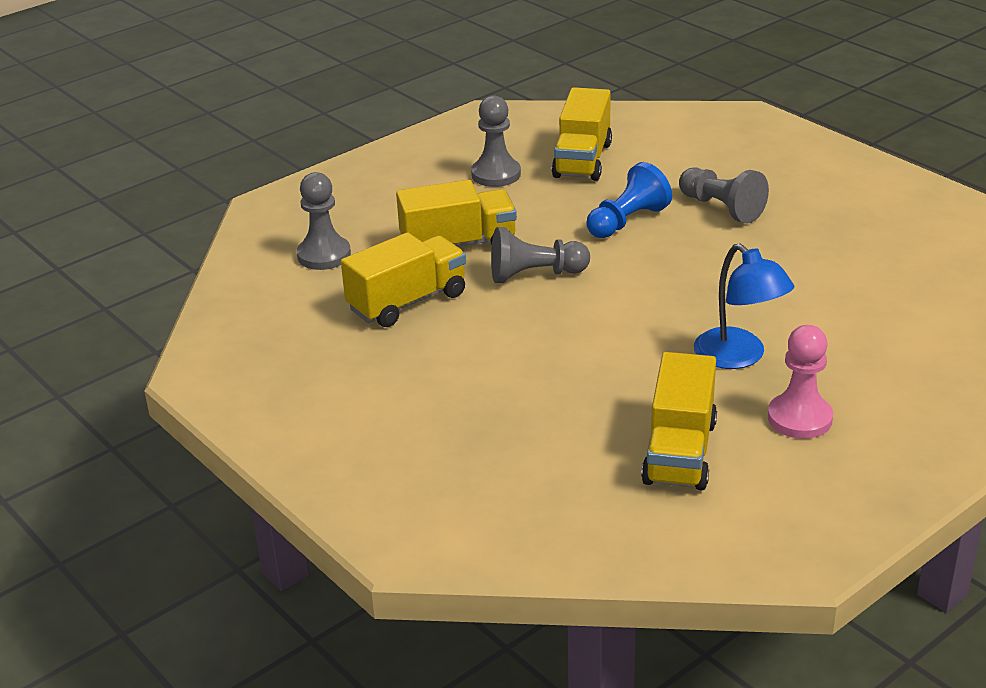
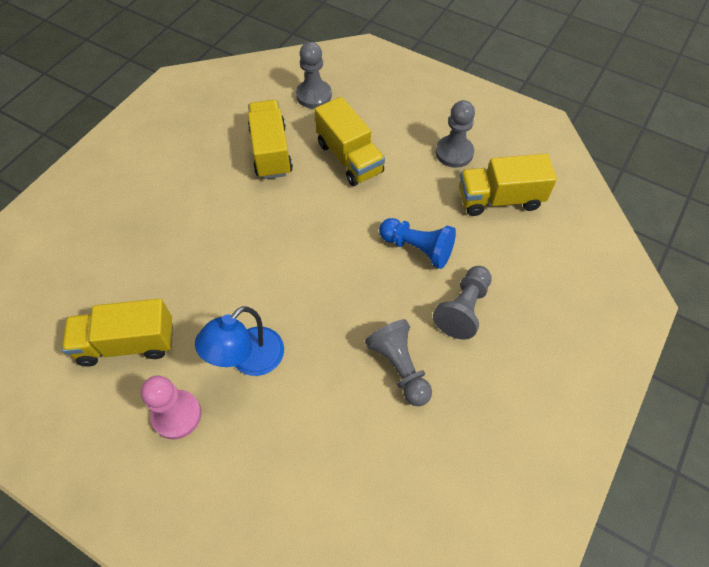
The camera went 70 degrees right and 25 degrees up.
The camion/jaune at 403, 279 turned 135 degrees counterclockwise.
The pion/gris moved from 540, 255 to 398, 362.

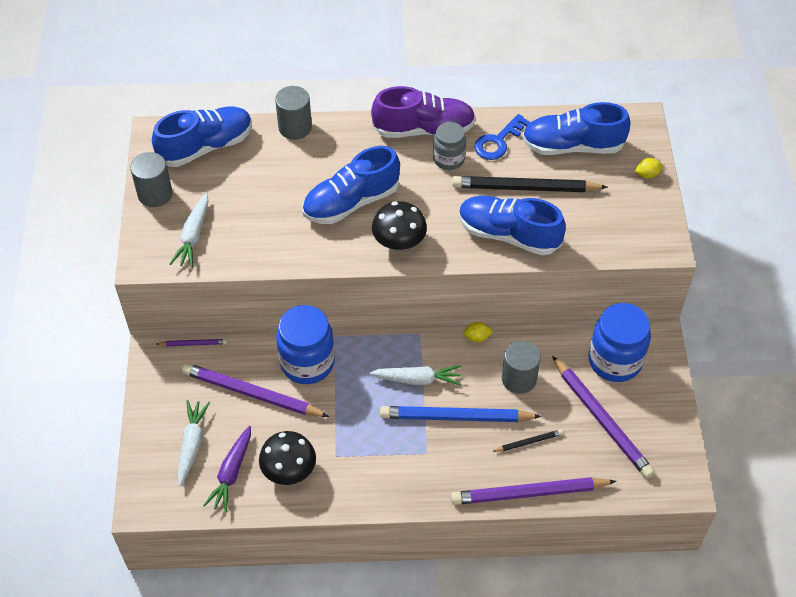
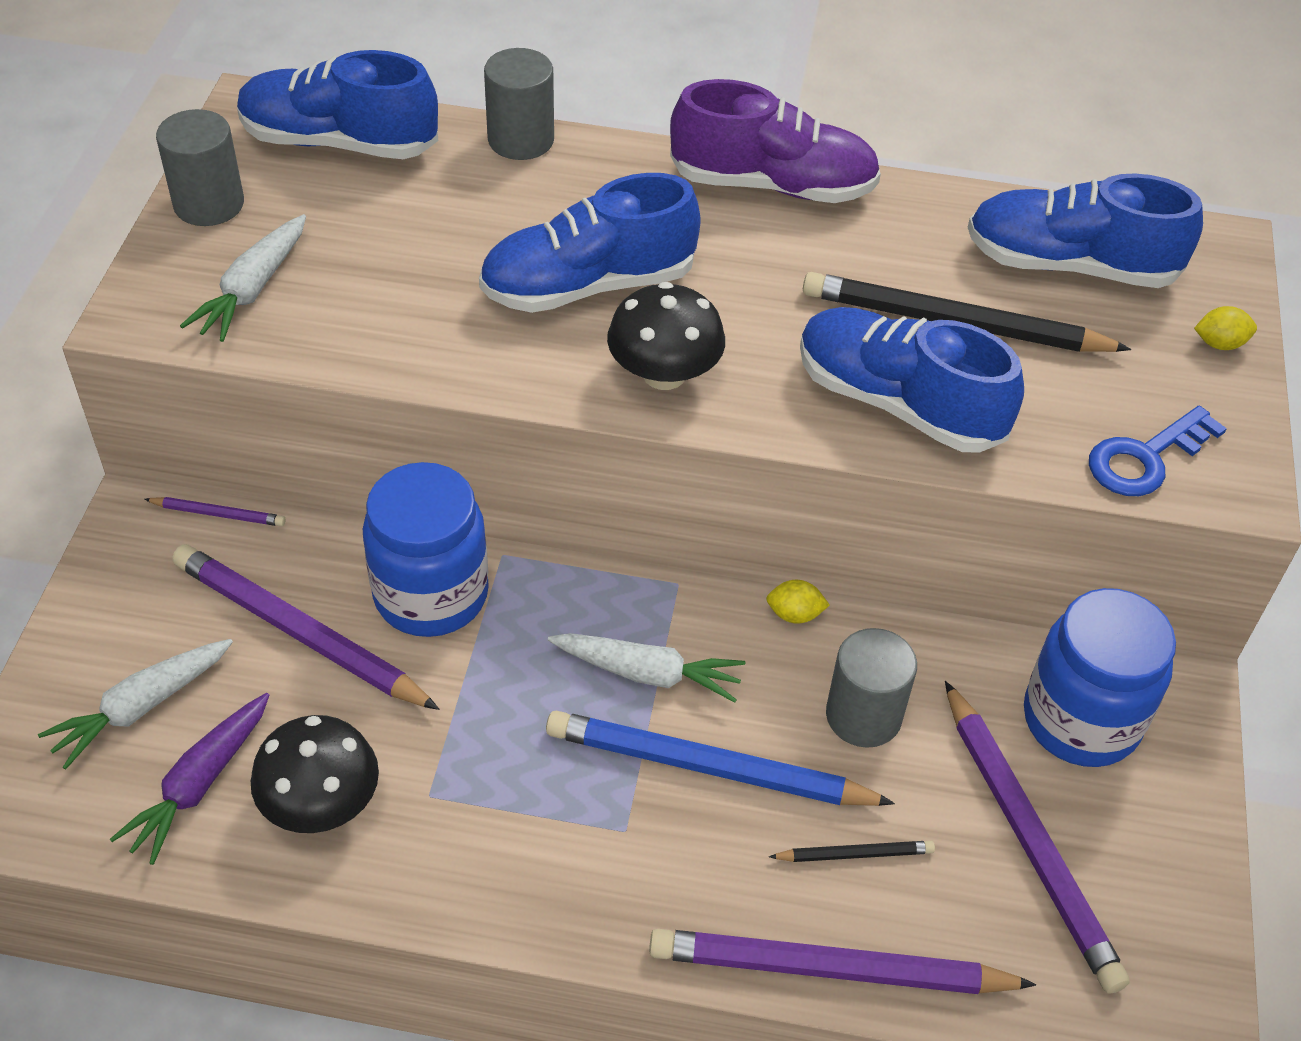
The camera went 10 degrees right and 5 degrees down.
The chaussure/bleu at 202, 136 turned 150 degrees counterclockwise.
The carotte/blanc at 193, 443 turned 150 degrees counterclockwise.
The bocal/gris at 449, 146 disappeared.
The clé/bleu moved from 502, 137 to 1158, 451.

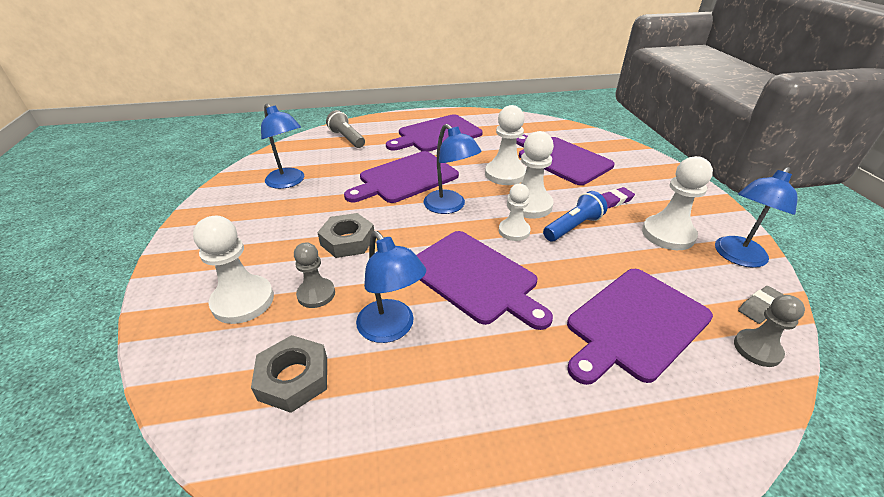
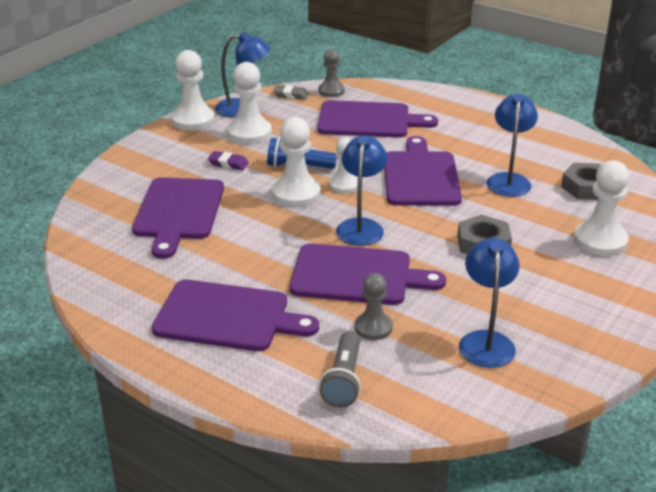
The camera went 135 degrees left and 5 degrees down.
The pion/gris moved from 314, 275 to 374, 306.
The pion/blanc moved from 505, 145 to 193, 90.

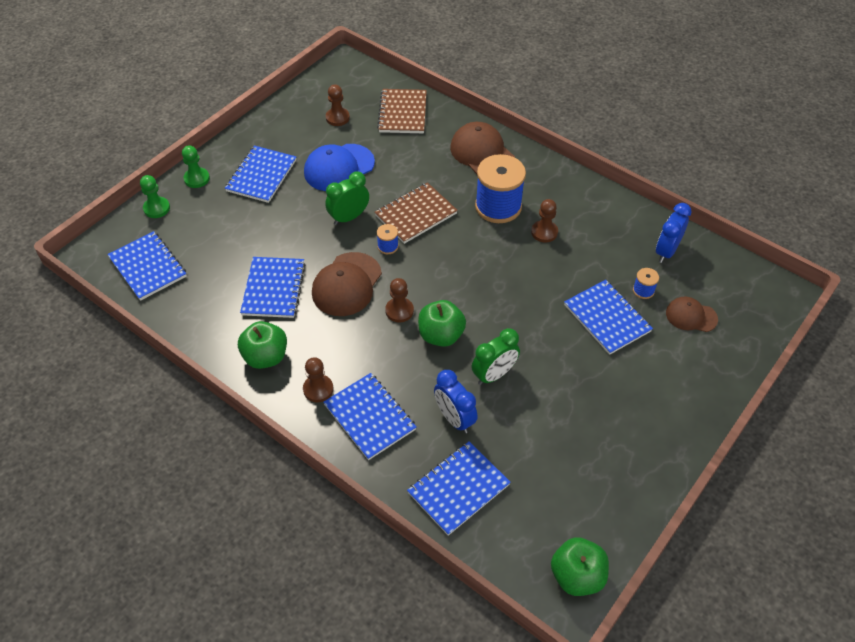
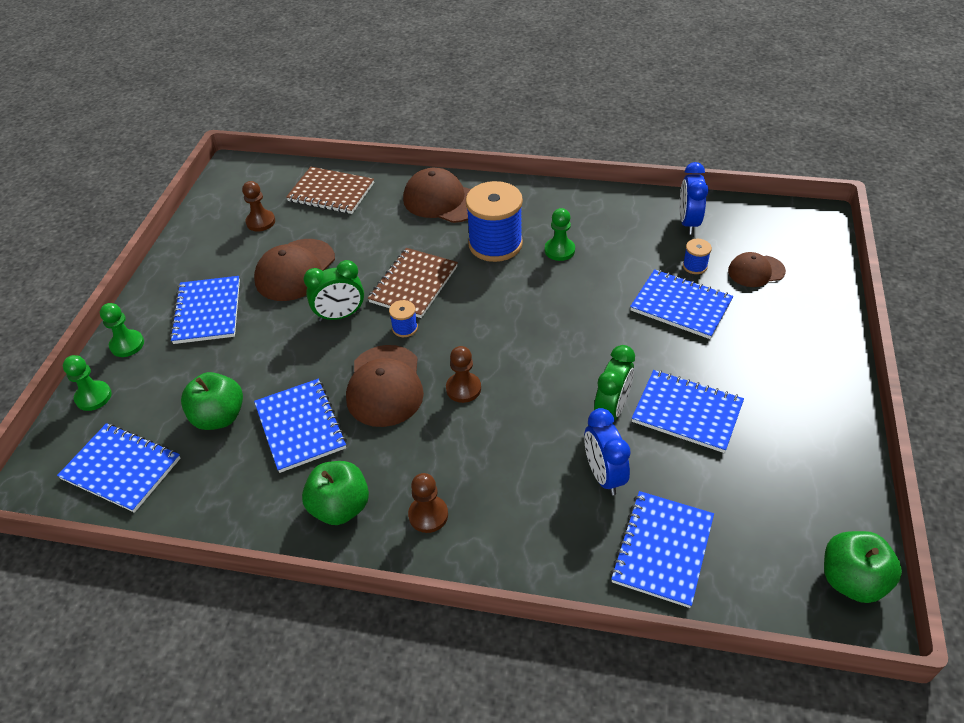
The camera went 25 degrees left and 5 degrees down.
The casquette/bleu at 339, 167 became the casquette/marron at 294, 270.
The carnet/bleu moved from 369, 416 to 688, 411.
The réveil/vert at 347, 198 turned 135 degrees counterclockwise.
The carnet/marron at 402, 111 turned 45 degrees counterclockwise.
The pomme/vert moved from 442, 323 to 212, 401.
The réveil/bleu at 456, 401 turned 45 degrees clockwise.
The pion/marron at 544, 221 became the pion/vert at 560, 234.

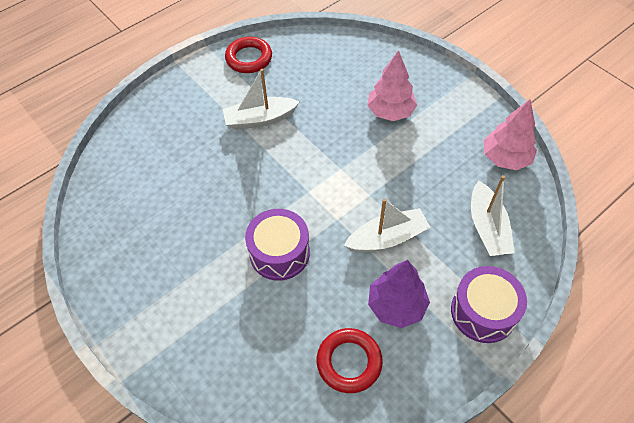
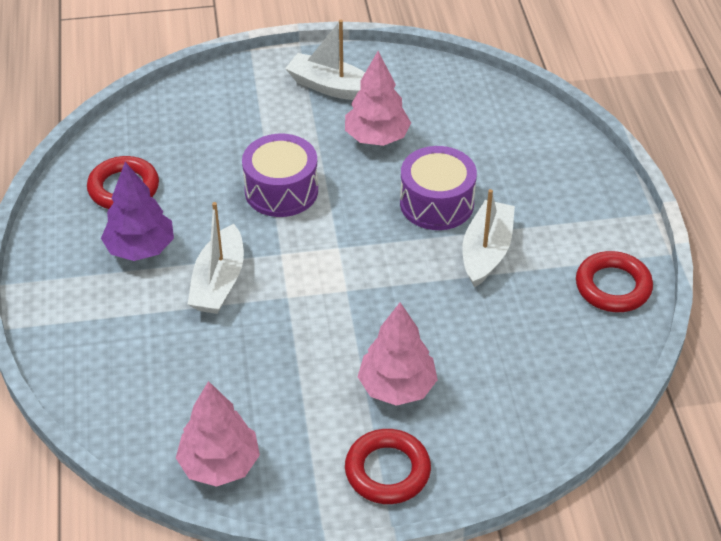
The camera went 120 degrees right and 10 degrees down.
The tambour/violet moved from 489, 304 to 438, 188.
The bateau/blanc moved from 493, 215 to 325, 60.
The arbre/rose at 378, 98 appeared.
The anneau/rouge at 388, 466 appeared.

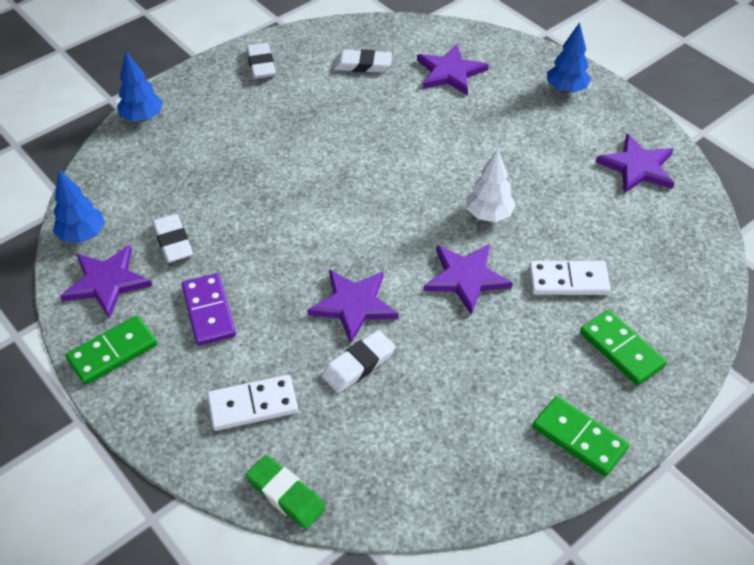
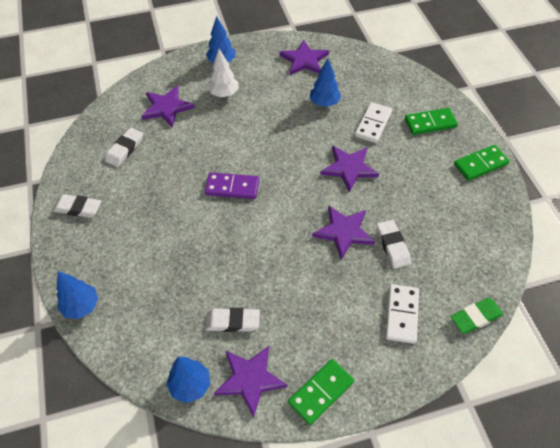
The camera went 65 degrees left and 5 degrees up.
The domino/vert at 111, 350 turned 60 degrees clockwise.
The domino/violet moved from 209, 309 to 232, 185.
The arbre/blanc moved from 491, 185 to 223, 73.
The arbre/bleu at 325, 82 appeared.

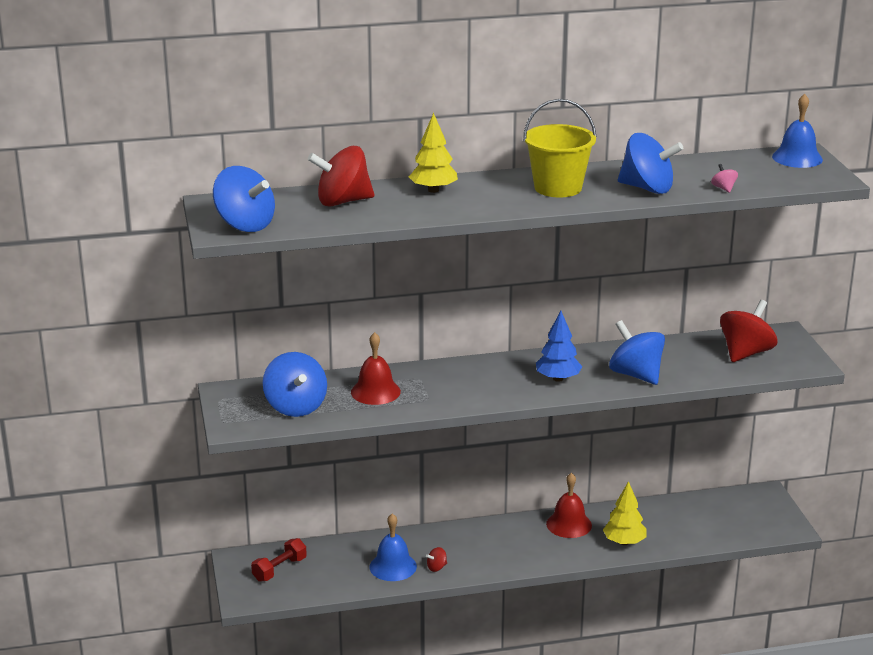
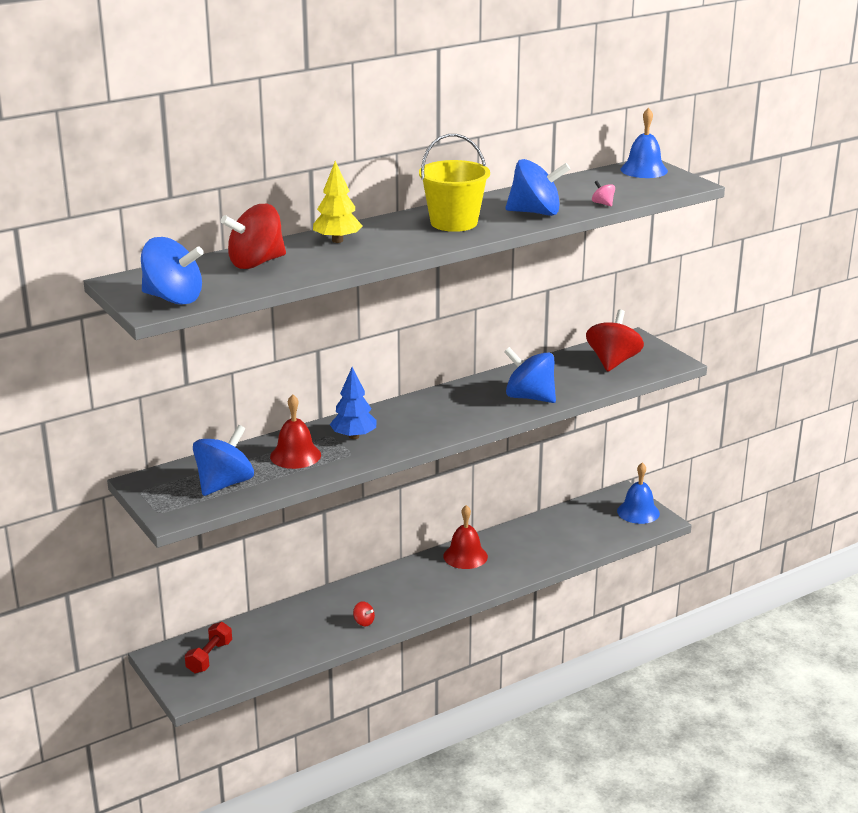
The camera went 20 degrees left and 0 degrees up.
The toupie/bleu at 295, 384 turned 105 degrees counterclockwise.
The cloche/bleu moved from 393, 547 to 638, 493.
The toupie/rouge at 436, 559 turned 90 degrees counterclockwise.
The arbre/bleu moved from 559, 346 to 353, 403.
The arbre/jaune at 624, 513 disappeared.

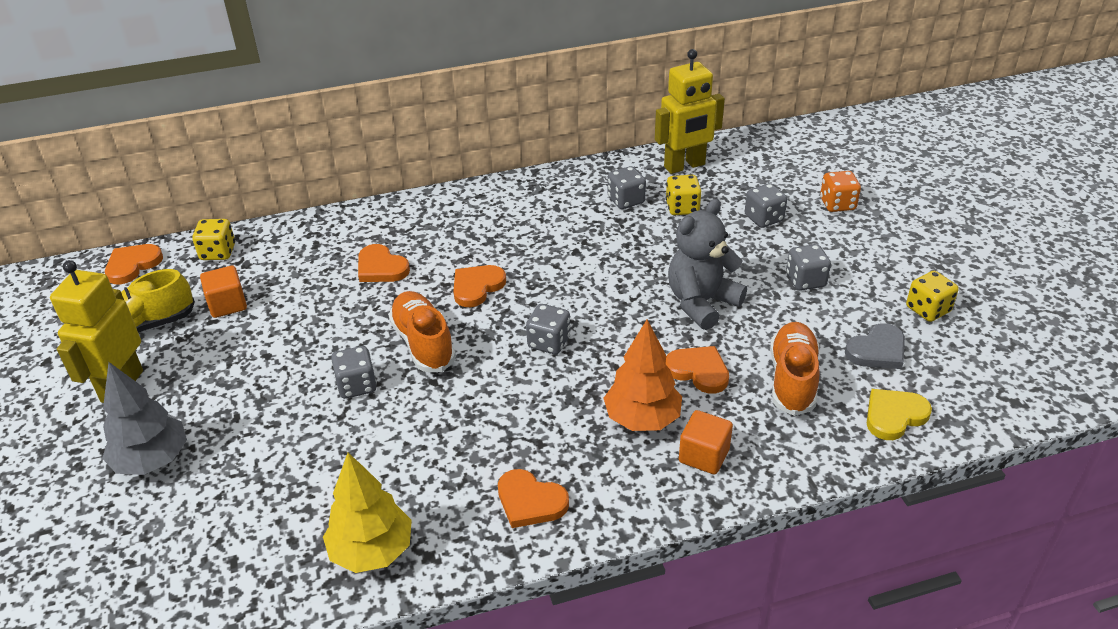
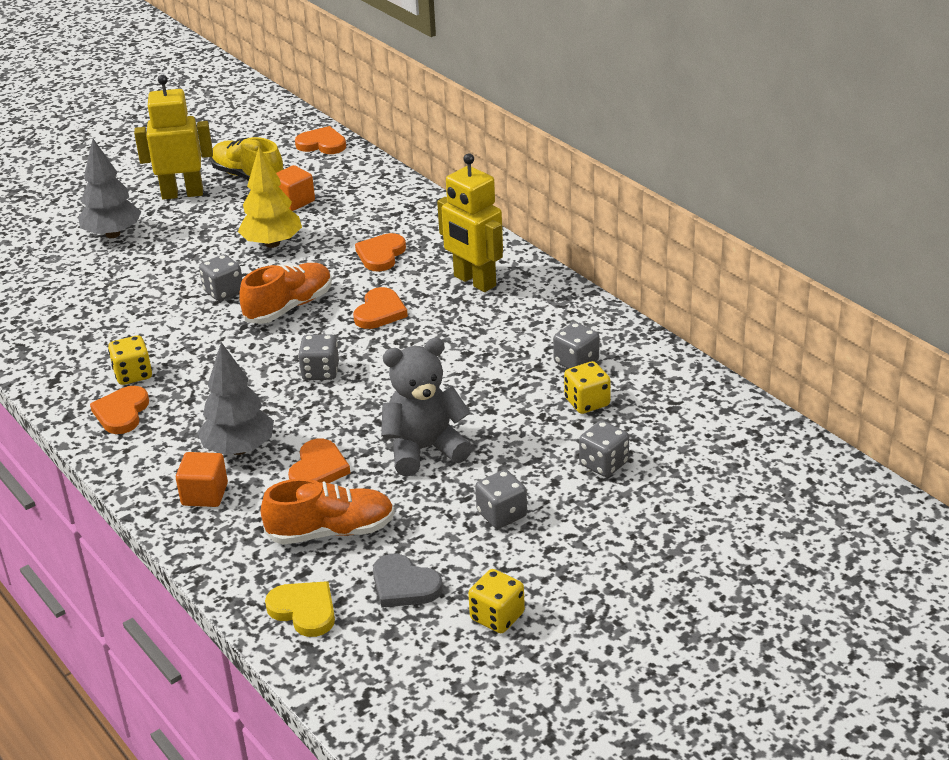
The camera went 70 degrees right and 5 degrees down.
The dé/jaune moved from 213, 239 to 130, 360.
The arbre/jaune moved from 367, 513 to 270, 197.
The cœur/orange at 479, 286 turned 90 degrees clockwise.
The arbre/orange at 642, 375 became the arbre/gris at 235, 398.
The robot/jaune moved from 690, 111 to 470, 222.
The ours en peluche/gris at 707, 264 turned 45 degrees counterclockwise.
The dé/orange at 840, 191 disappeared.

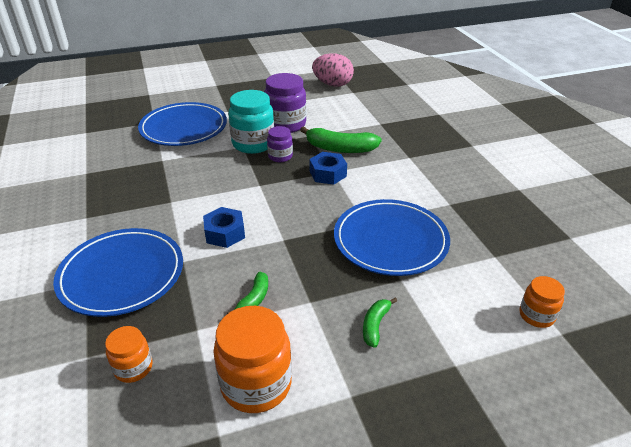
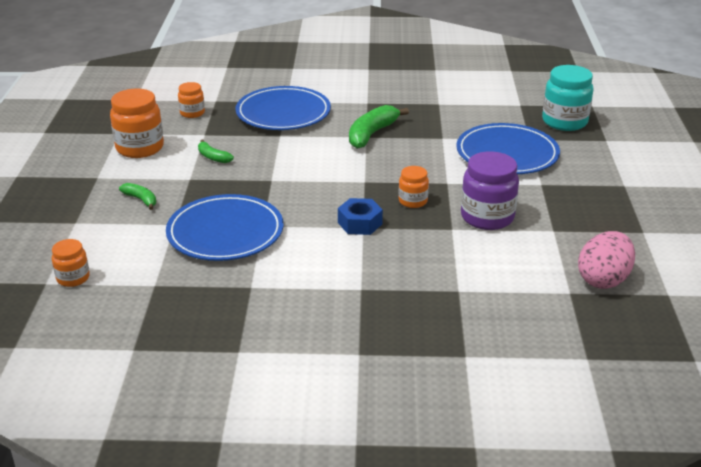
The camera went 110 degrees right and 5 degrees down.
The écrou/bleu at 224, 227 disappeared.
The bocal/turquoise moved from 251, 122 to 568, 98.
The bocal/violet at 280, 144 became the bocal/orange at 413, 187.
The banane/vert moved from 341, 139 to 379, 127.

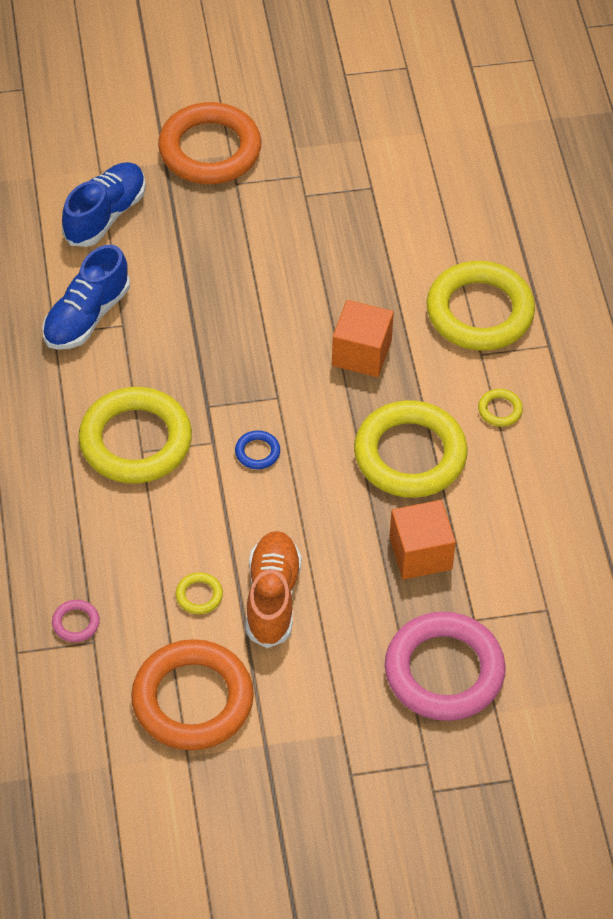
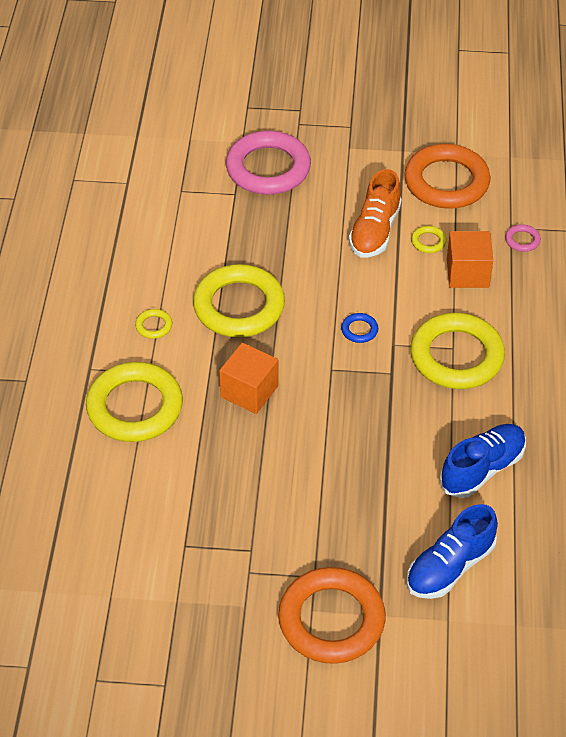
The camera went 165 degrees left and 5 degrees down.
The cube/orange moved from 422, 539 to 470, 259.

